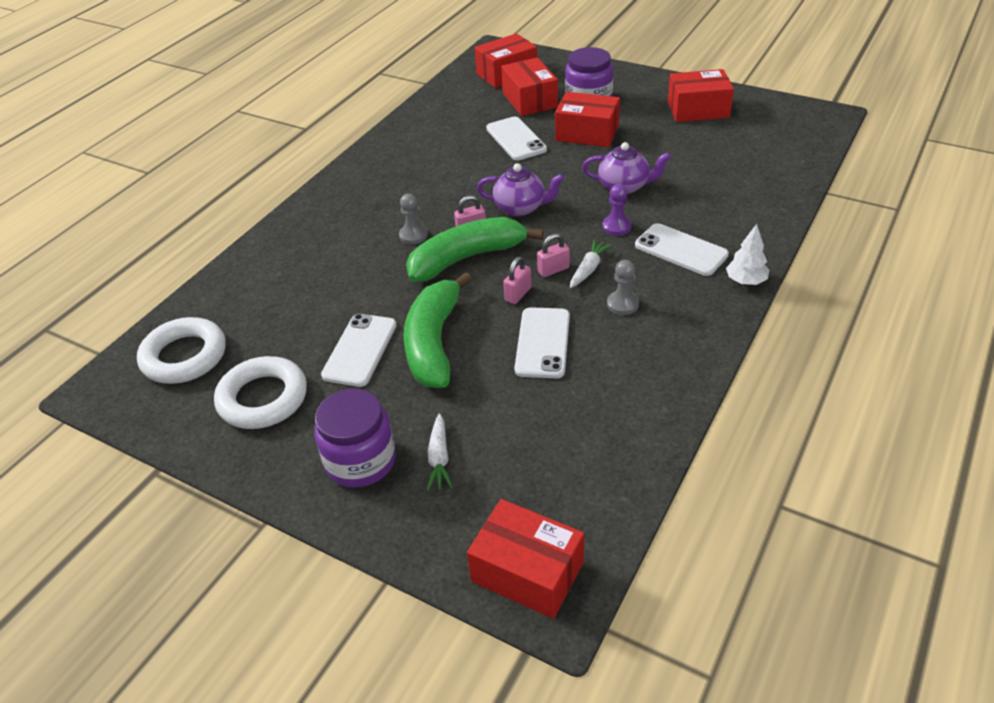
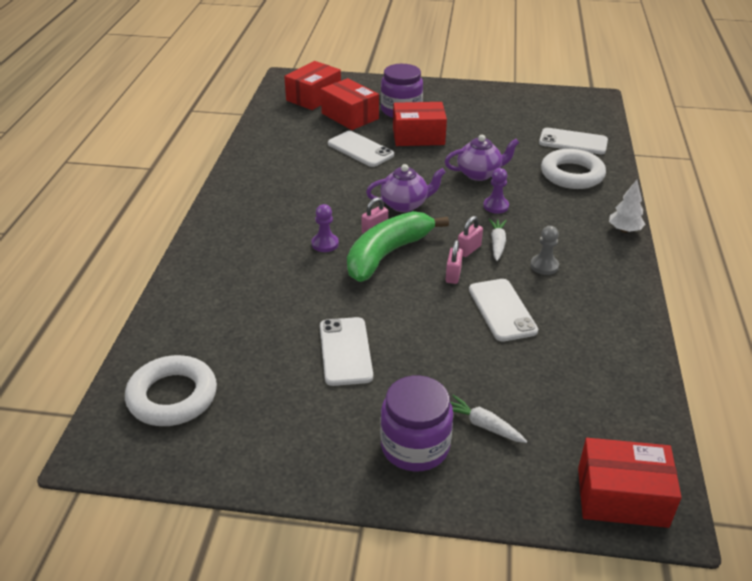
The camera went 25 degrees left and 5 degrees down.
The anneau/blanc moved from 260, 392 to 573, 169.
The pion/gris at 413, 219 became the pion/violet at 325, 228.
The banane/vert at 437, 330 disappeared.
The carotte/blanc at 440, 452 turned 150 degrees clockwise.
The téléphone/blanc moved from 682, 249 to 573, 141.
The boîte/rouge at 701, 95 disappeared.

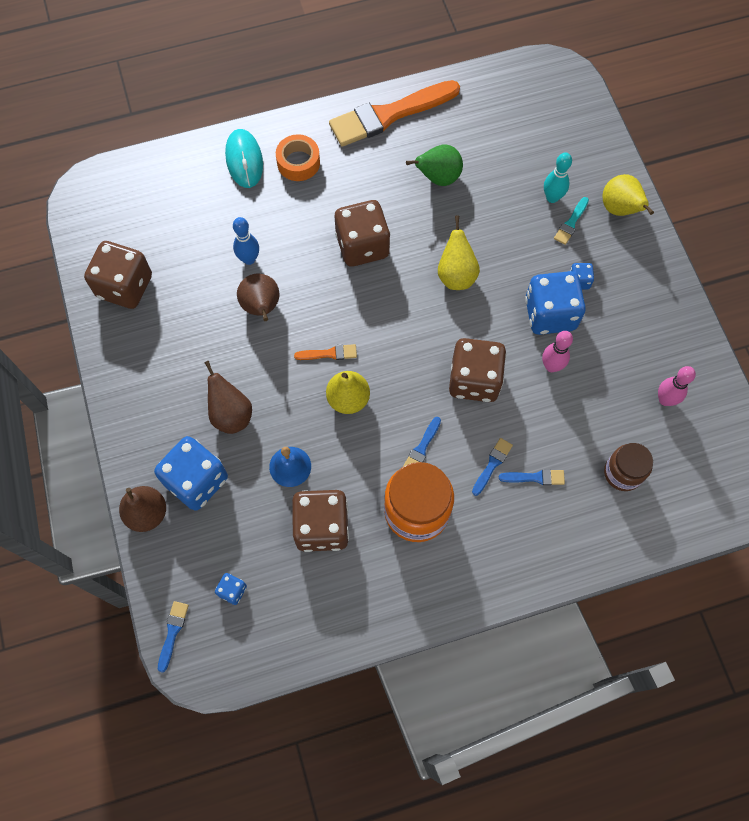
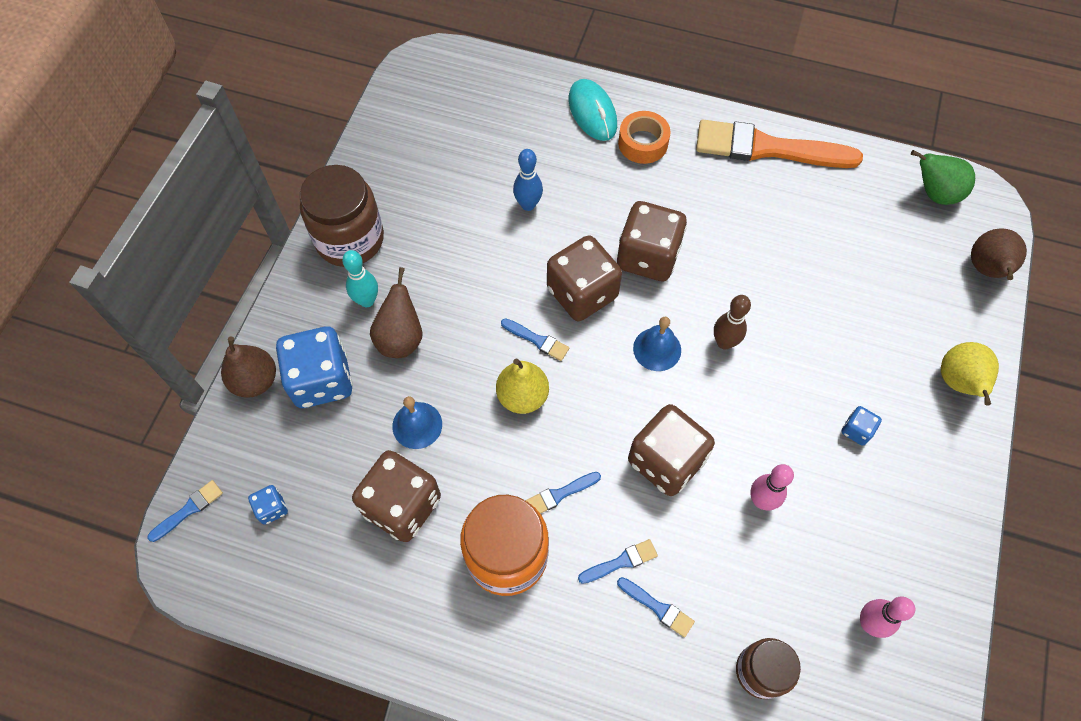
The camera went 35 degrees right and 5 degrees down.
The dé/marron moved from 118, 275 to 584, 278.
The souris/turquoise at 244, 158 turned 45 degrees counterclockwise.
The poire/marron moved from 258, 297 to 999, 254.
The pinceau/orange at 325, 352 became the pinceau/bleu at 535, 339.
The poire/vert moved from 434, 165 to 943, 177.
The poire/jaune at 459, 252 was replaced by the quille/marron at 732, 322.
The dé/bleu at 555, 303 disappeared.
The quille/turquoise moved from 558, 177 to 360, 278.
The pinceau/turquoise at 571, 221 disappeared.
The bocal/marron at 342, 216 appeared.
The cloche/bleu at 657, 344 appeared.

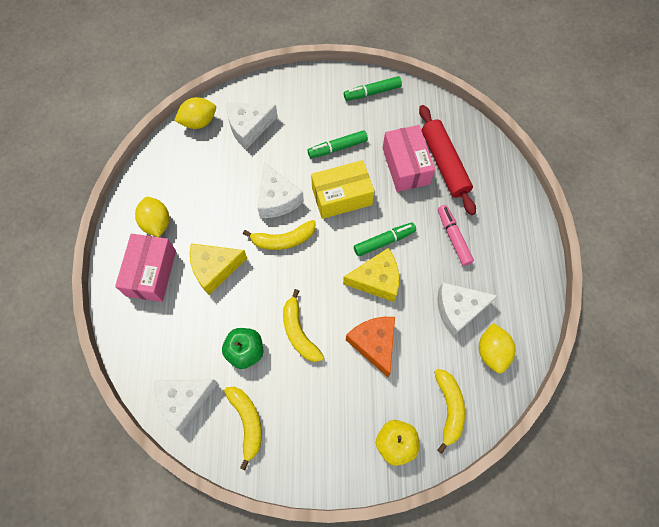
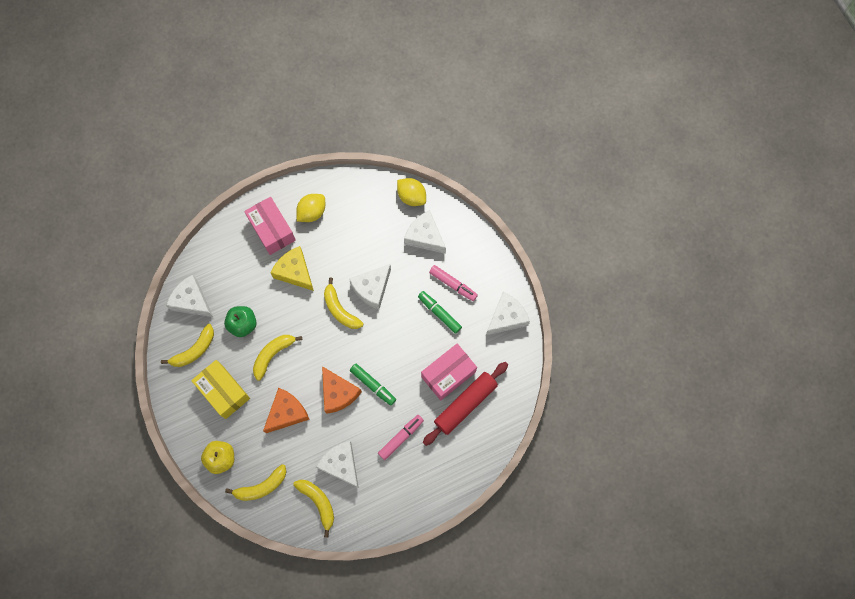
The camera went 65 degrees right and 5 degrees up.
The boîte/rose at 145, 268 turned 75 degrees clockwise.
The boîte/jaune moved from 342, 189 to 220, 389.
The fromage/jaune at 371, 275 became the fromage/orange at 342, 390.
The feutre/vert at 373, 88 was replaced by the fromage/blanc at 508, 313.
The citron/jaune at 497, 348 was replaced by the banane/jaune at 313, 508.
The feutre/rose at 453, 283 appeared.

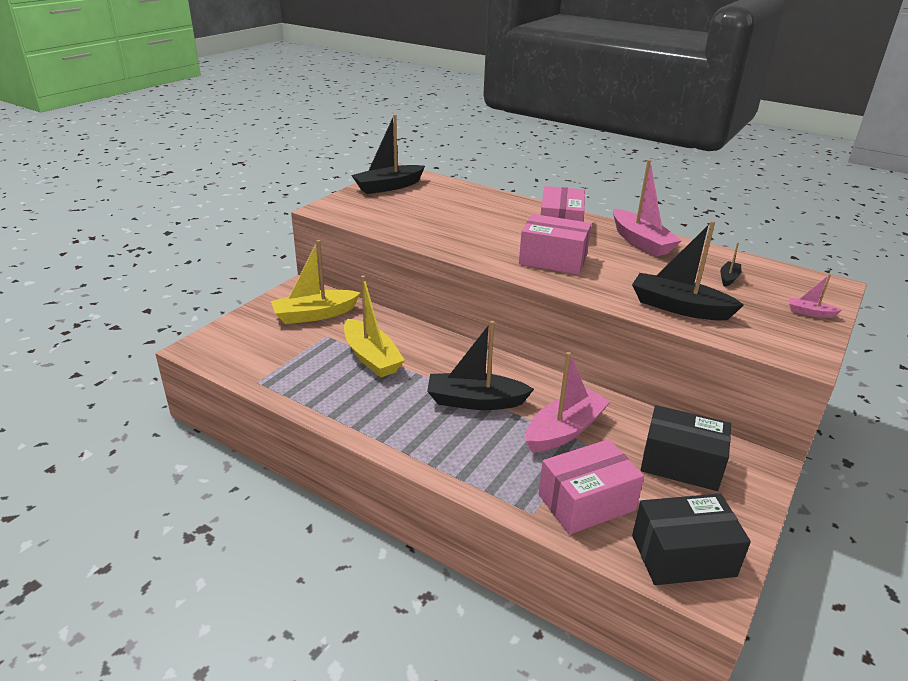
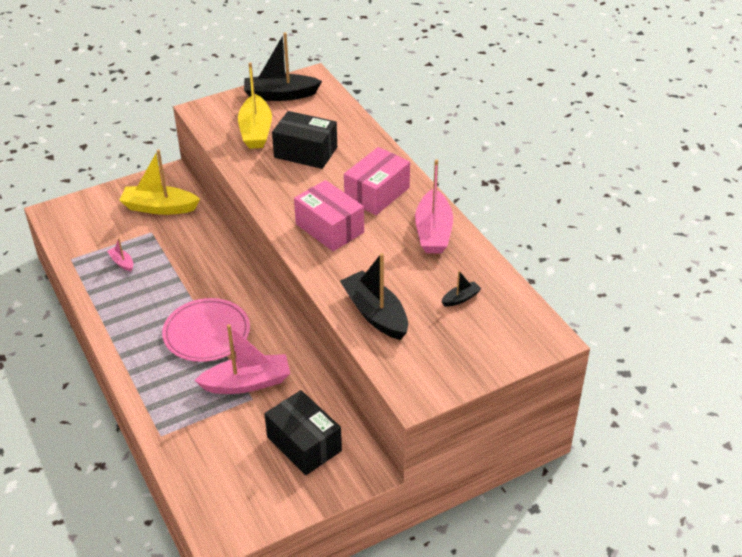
The camera went 30 degrees right and 10 degrees up.
The bateau/jaune moved from 374, 326 to 255, 105.
The bateau/noir at 480, 365 was replaced by the assiette/rose at 206, 330.
The boîte/rose at 591, 487 disappeared.
The boîte/noir moved from 691, 539 to 304, 140.
The bateau/rose moved from 815, 296 to 120, 255.

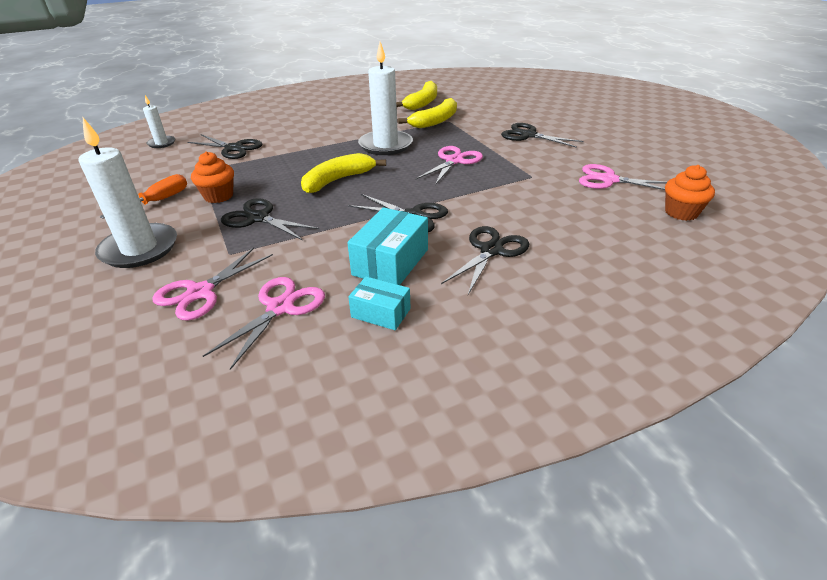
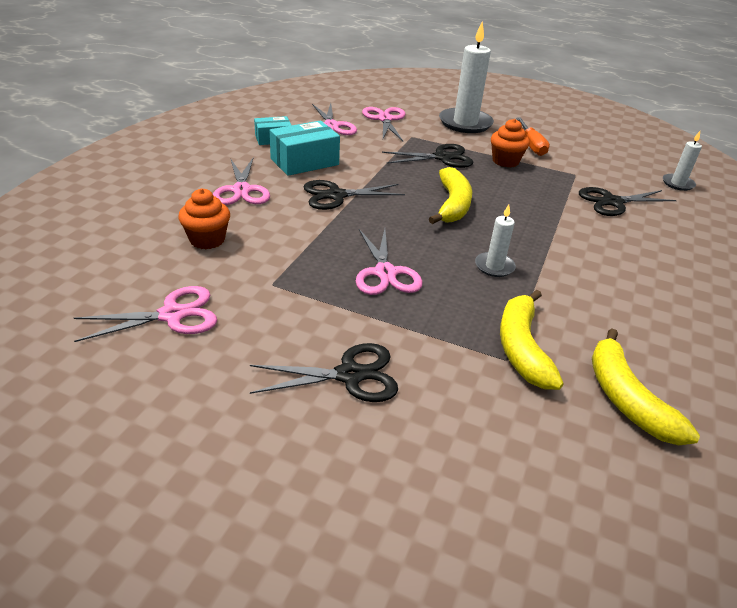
The camera went 135 degrees right and 0 degrees up.
The boîte/turquoise at 387, 246 turned 75 degrees clockwise.
The bougie/blanc at 385, 98 changed to 0.51 times the size.
The ciseaux/noir at 485, 260 became the ciseaux/rose at 241, 181.
The muffin/orange moved from 690, 193 to 204, 218.

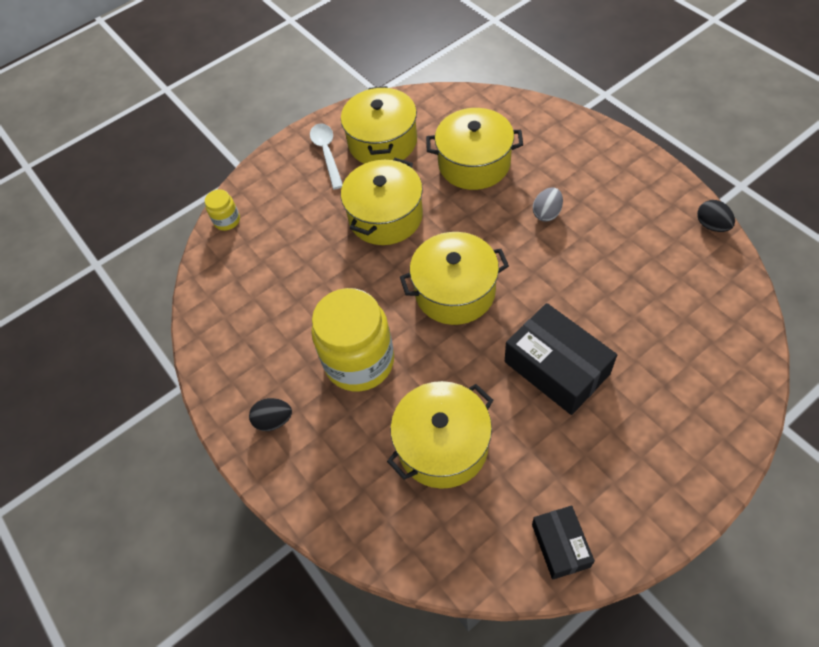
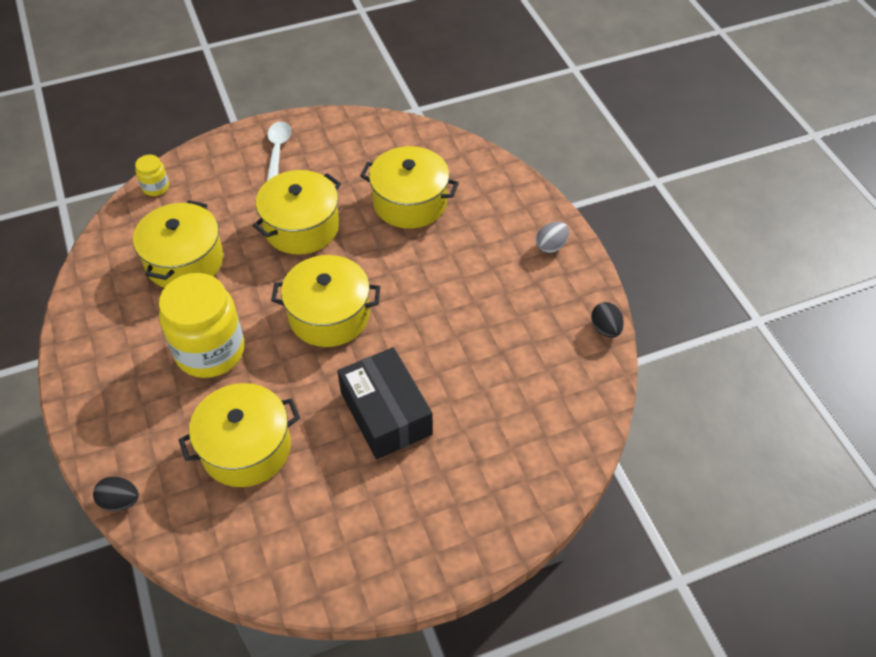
The camera went 10 degrees right and 5 degrees down.
The œuf/noir moved from 270, 414 to 116, 493.
The marmite/jaune moved from 379, 125 to 178, 244.
The boîte/noir at 563, 542 disappeared.
The œuf/gris moved from 548, 204 to 552, 237.

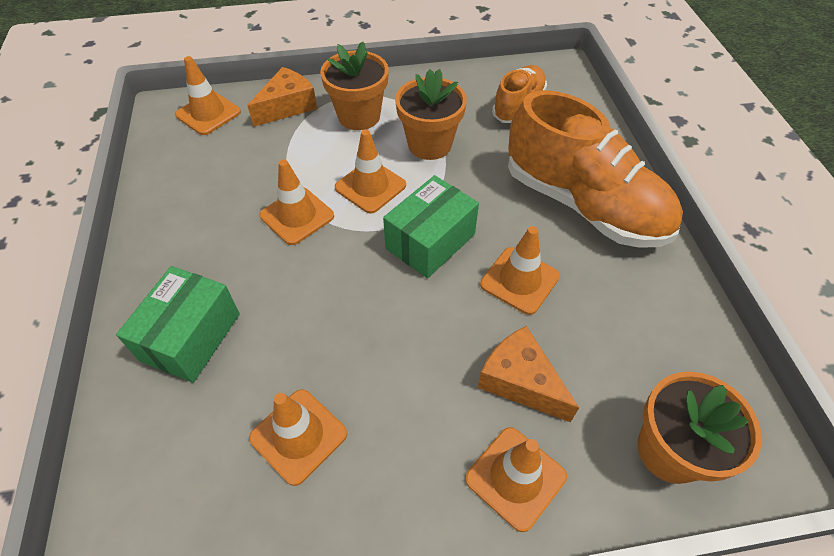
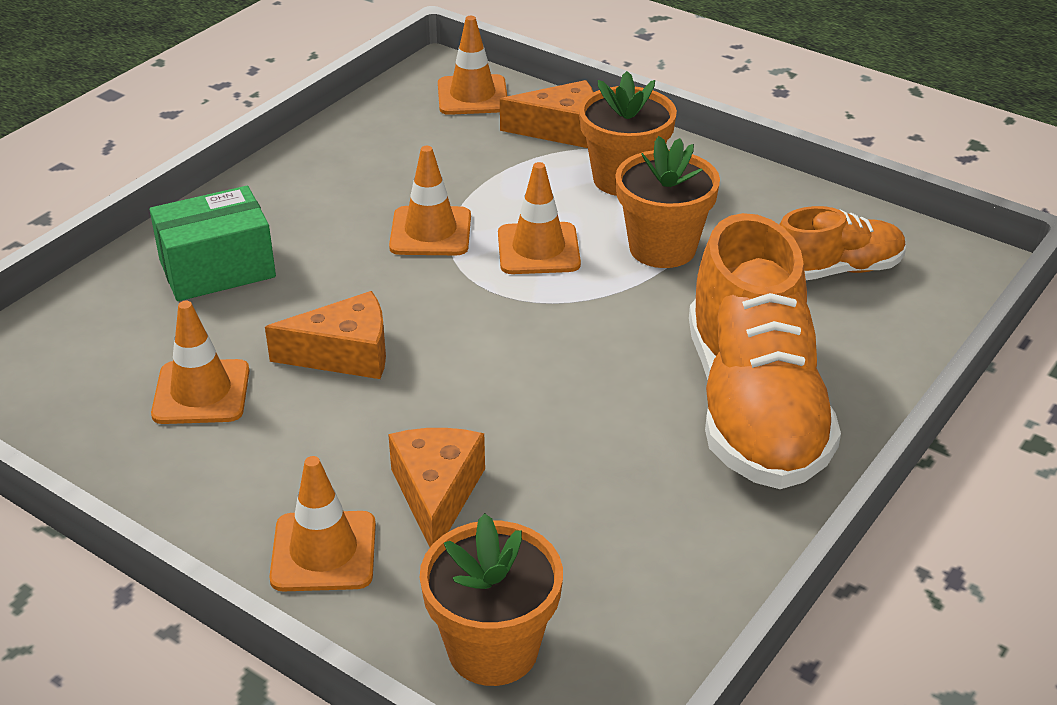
The camera went 45 degrees right and 15 degrees down.
The boîte/vert at 431, 226 disappeared.
The cône de chantier/orange at 520, 270 disappeared.
The fromage/orange at 325, 335 appeared.

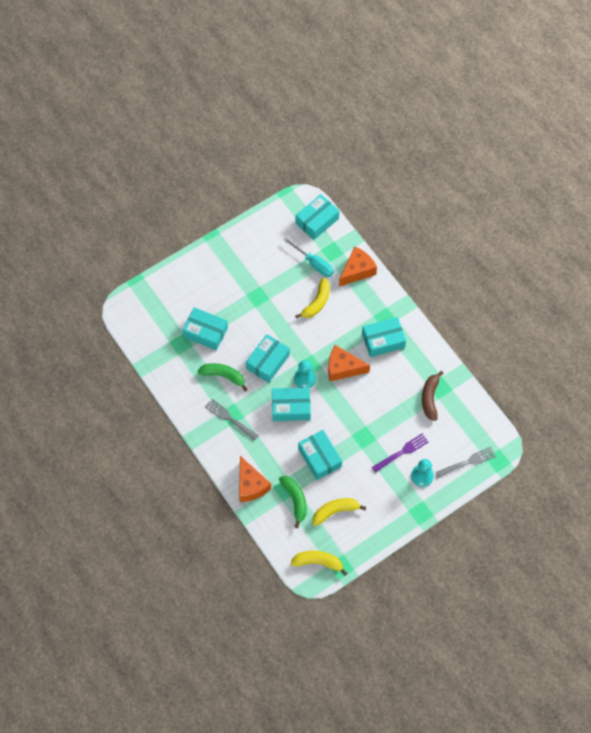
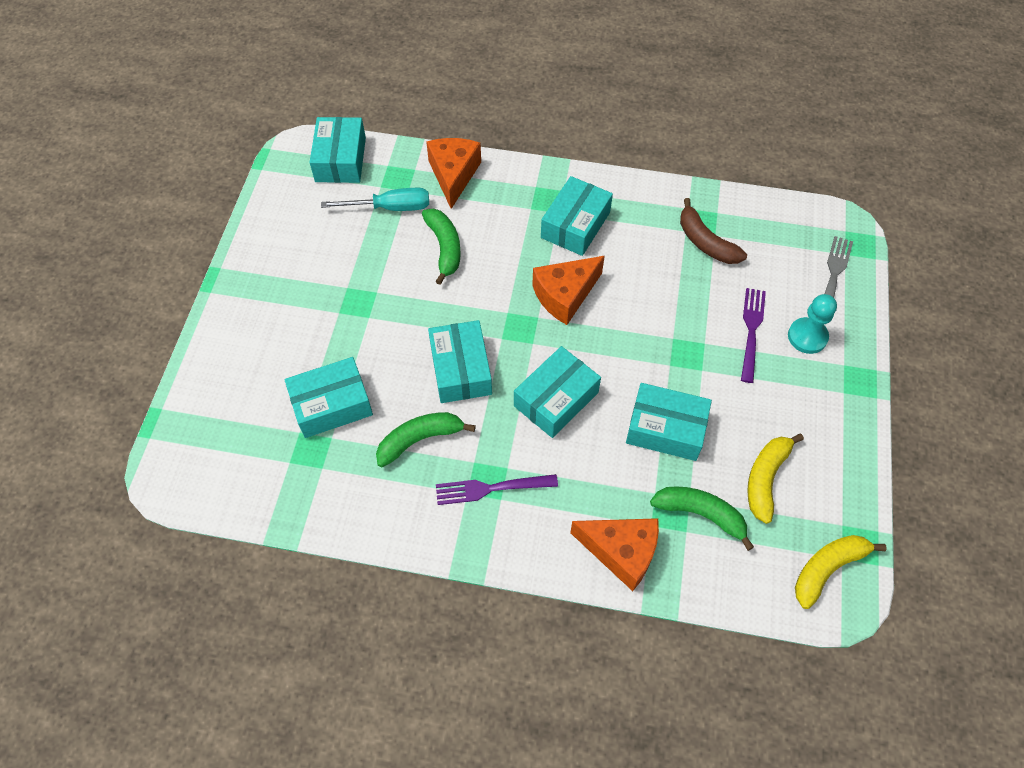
The camera went 45 degrees left and 5 degrees down.
The fourchette/gris at 232, 420 became the fourchette/violet at 497, 489.
The pion/turquoise at 305, 374 disappeared.
The banane/jaune at 312, 298 became the banane/vert at 441, 247.

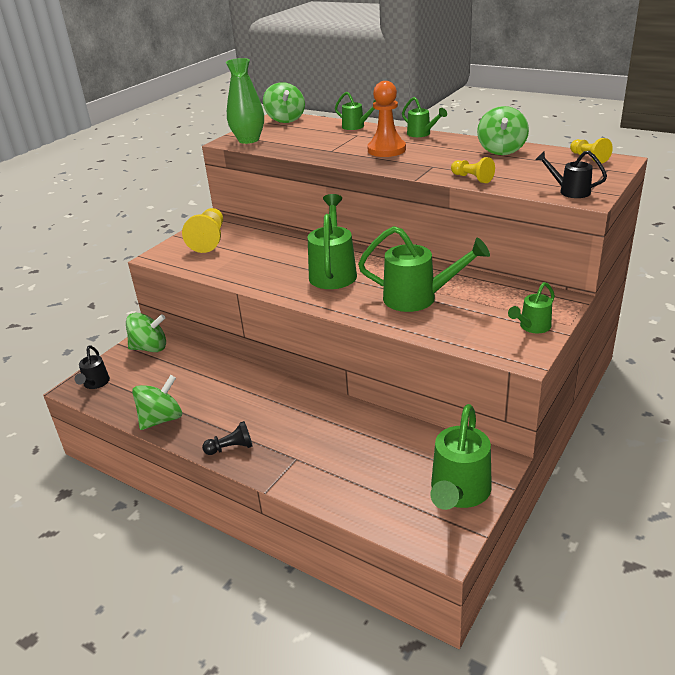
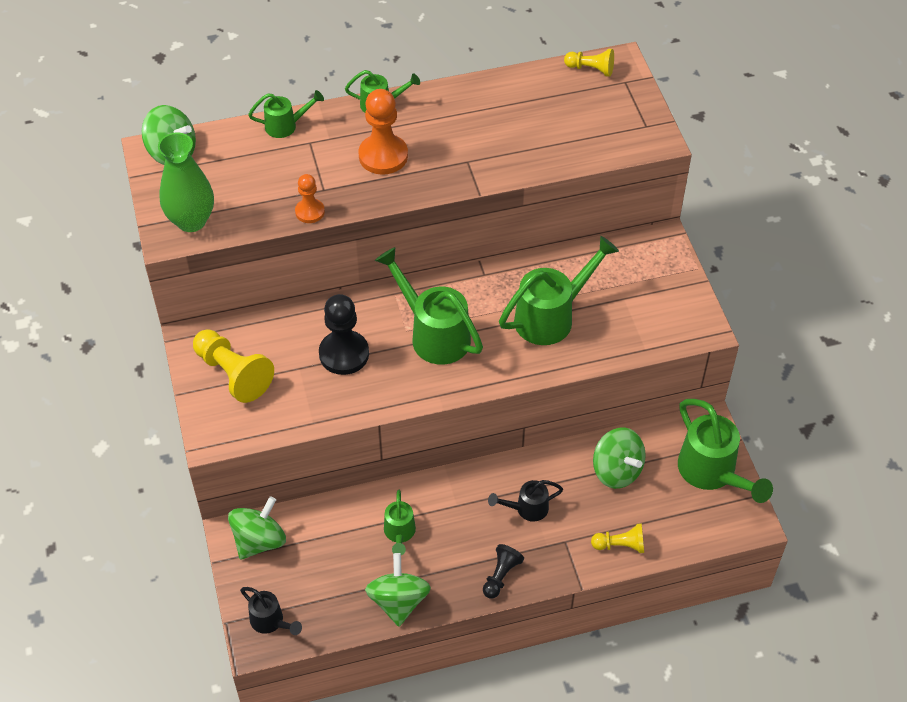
The camera went 50 degrees left and 20 degrees up.
The pion/jaune moved from 473, 170 to 617, 538.
The toupie/vert moved from 503, 130 to 619, 458.
The arrosoir/vert moved from 531, 307 to 400, 522.
The arrosoir/noir moved from 571, 174 to 525, 501.
The pion/orange at 310, 198 appeared.
The pion/noir at 344, 334 appeared.

